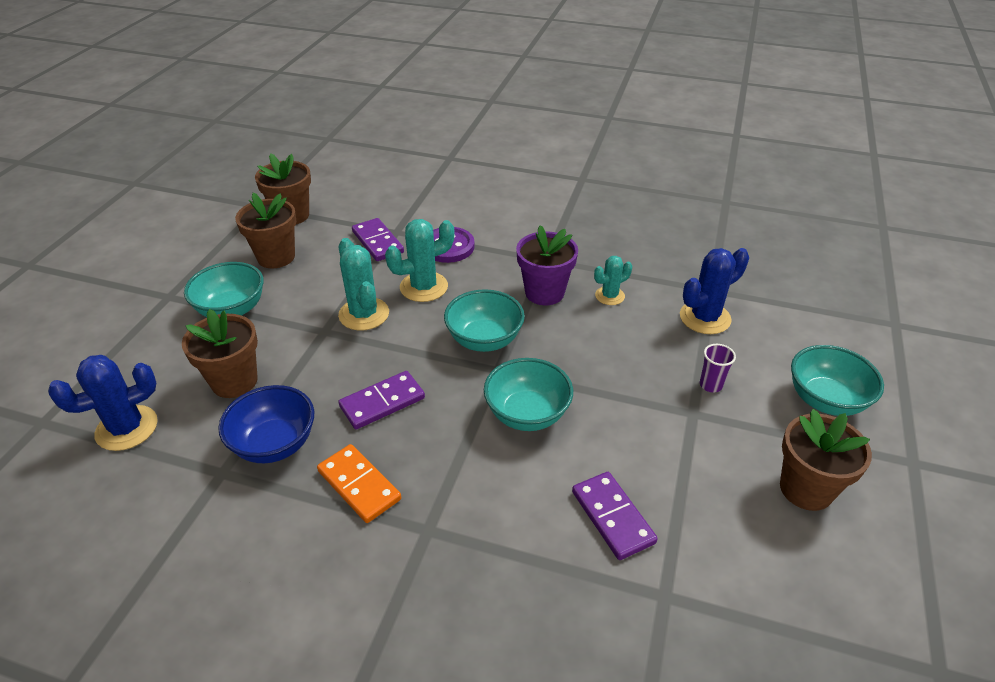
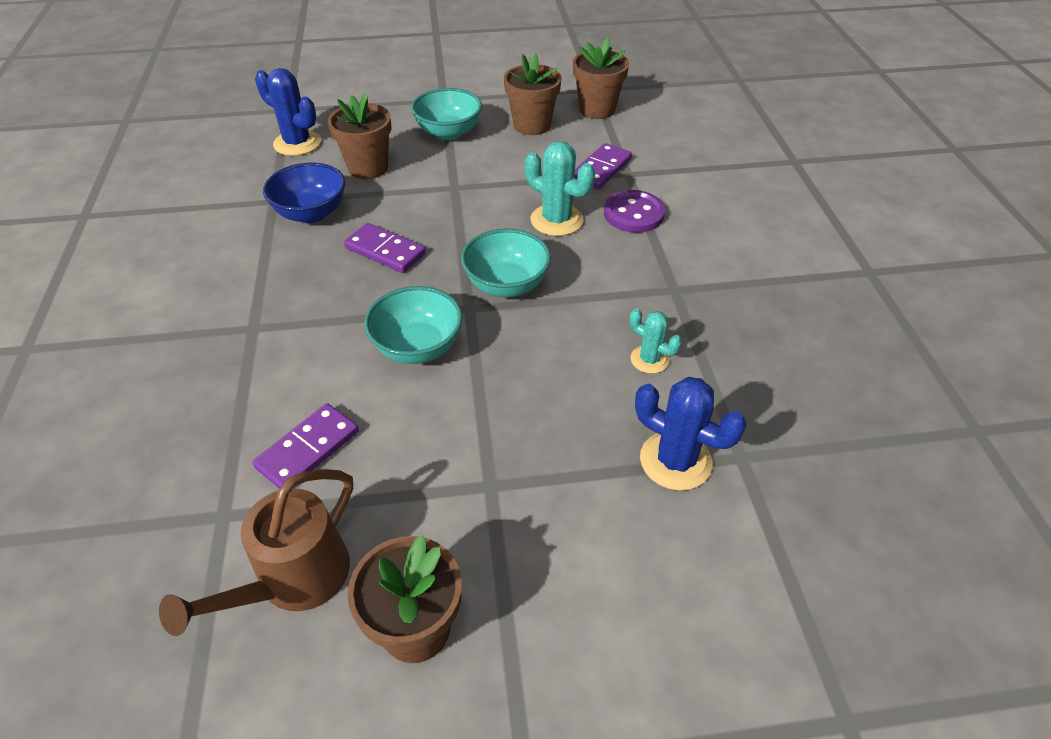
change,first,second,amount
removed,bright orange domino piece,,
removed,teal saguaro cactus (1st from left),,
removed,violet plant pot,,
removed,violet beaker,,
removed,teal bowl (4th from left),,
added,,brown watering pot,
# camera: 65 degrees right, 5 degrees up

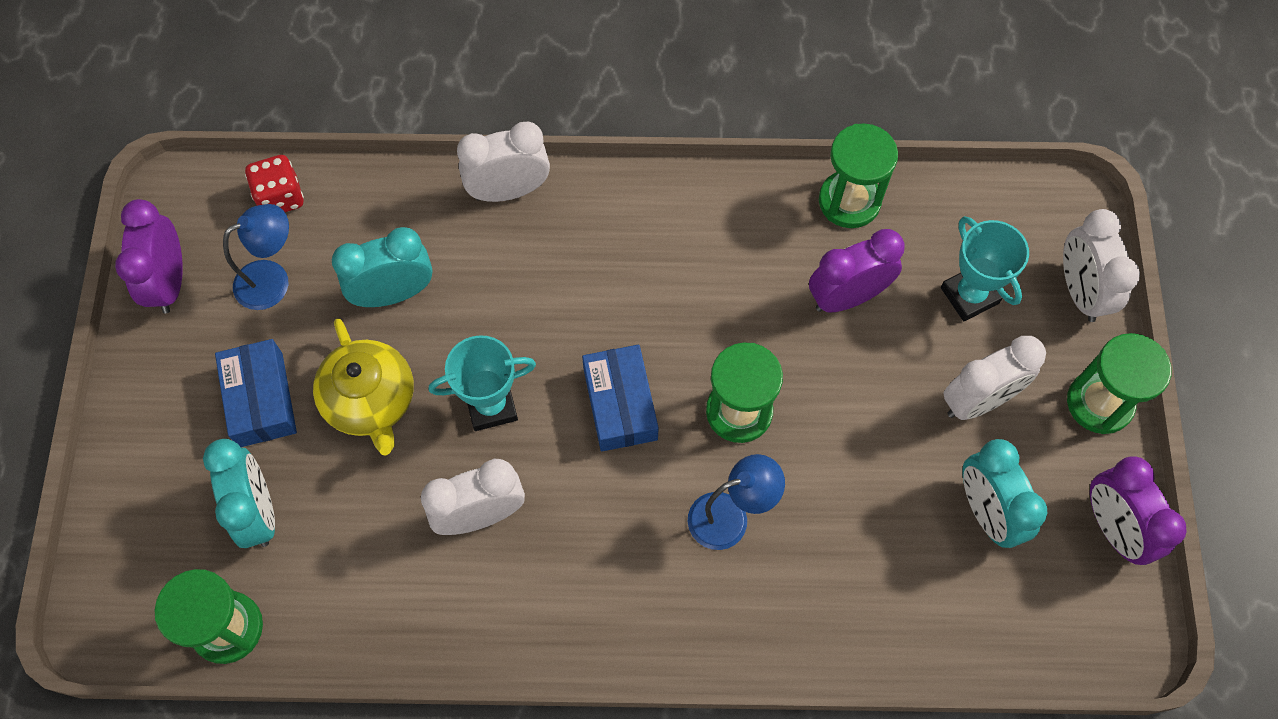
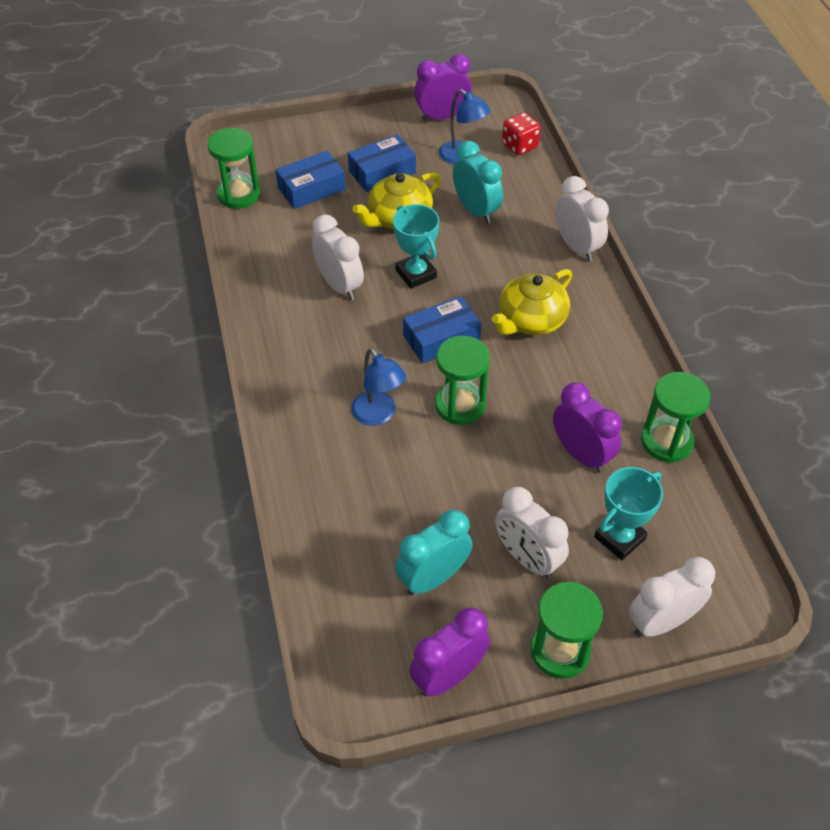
change,first,second,amount
replaced,teal alarm clock (1st from left),cobalt box (1st from left),
added,,bright yellow teapot (2nd from left),
# camera: 75 degrees right, 15 degrees down

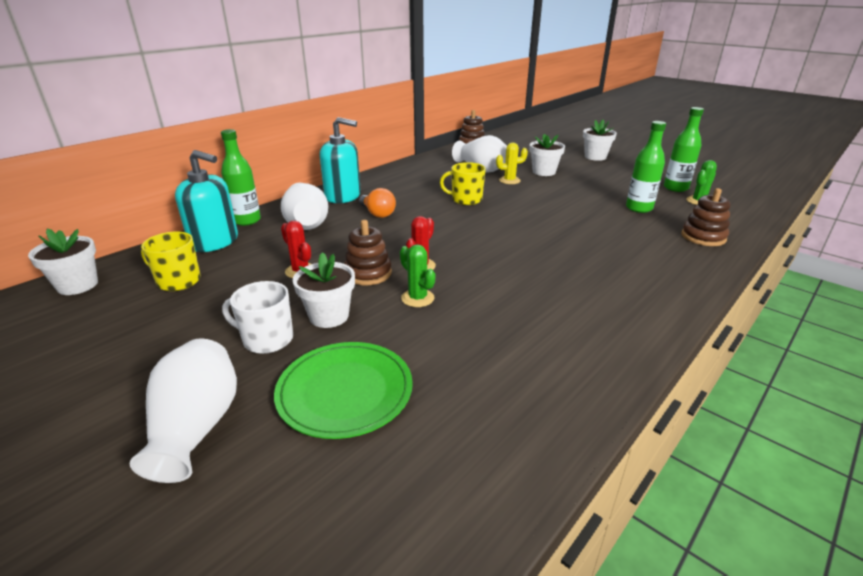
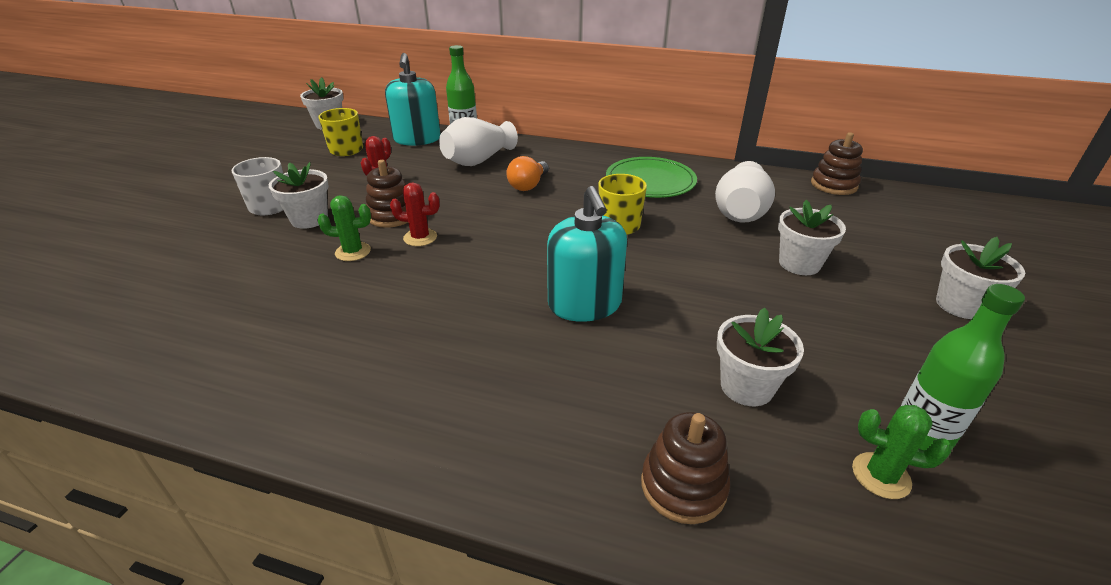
change,first,second,amount
removed,white vase (1st from left),,
moved,emerald dinner plate,,
moved,teal soap pump (2nd from left),,
turned,emerald saguaro cactus (1st from left),,60 degrees clockwise
removed,bright yellow saguaro cactus,,
replaced,emerald flask (2nd from left),white plant pot (3rd from left),
# camera: 65 degrees right, 5 degrees up

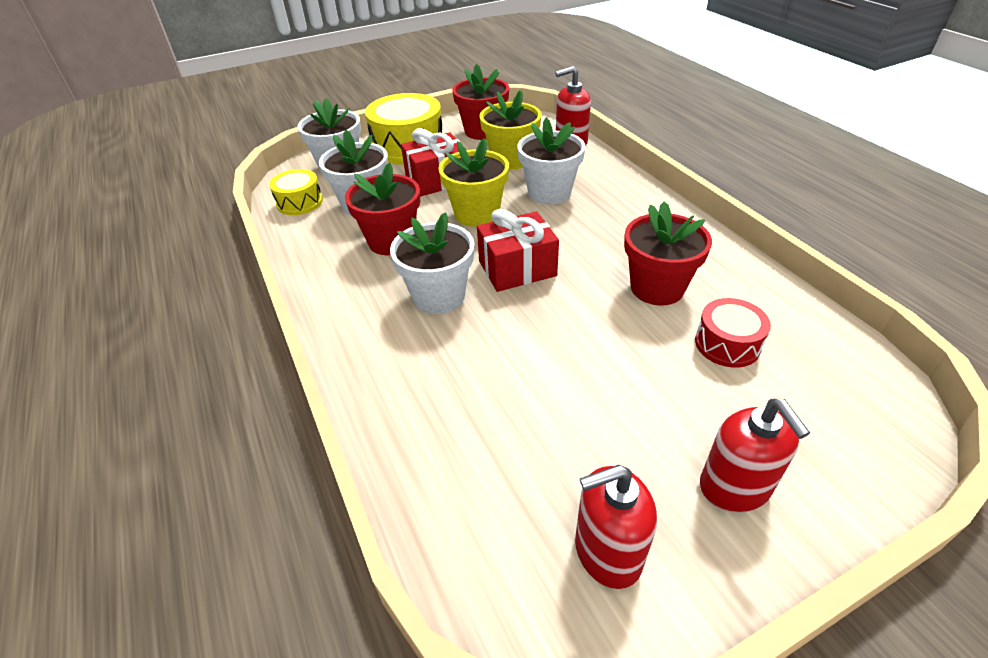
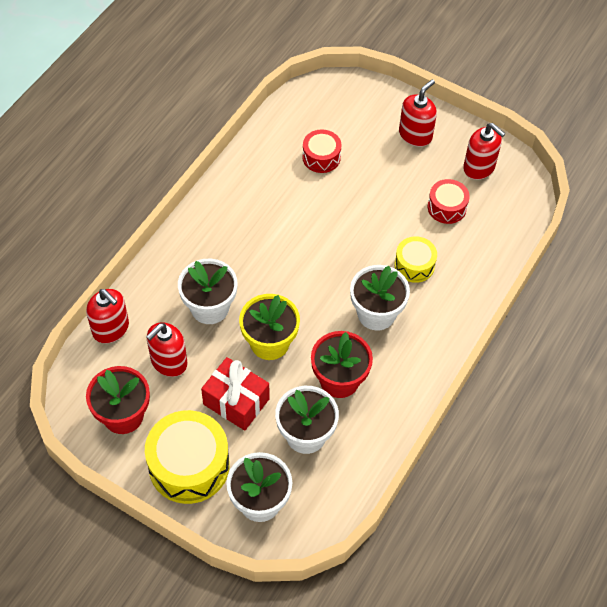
change,first,second,amount
moved,bright yellow toy drum (1st from left in the first image),bright yellow toy drum (2nd from left),
removed,scarlet wrapped gift (2nd from left),,
replaced,bright yellow plant pot (2nd from left),scarlet soap pump (2nd from left),
removed,scarlet plant pot (3rd from left),,
added,,scarlet toy drum (2nd from left),
# camera: 125 degrees left, 15 degrees up

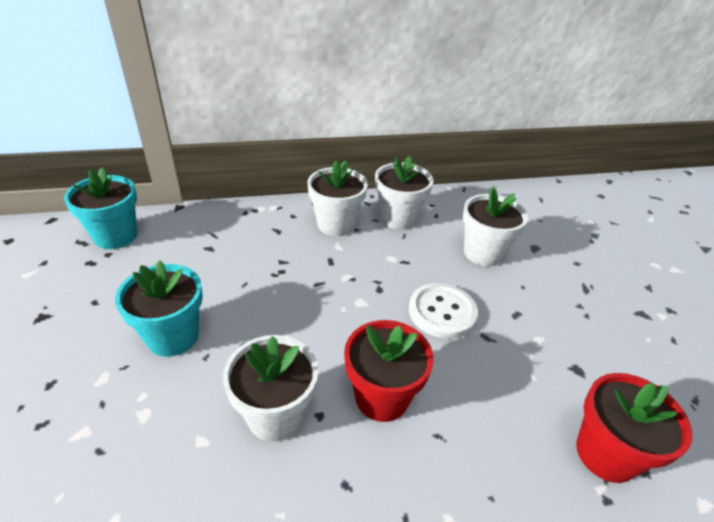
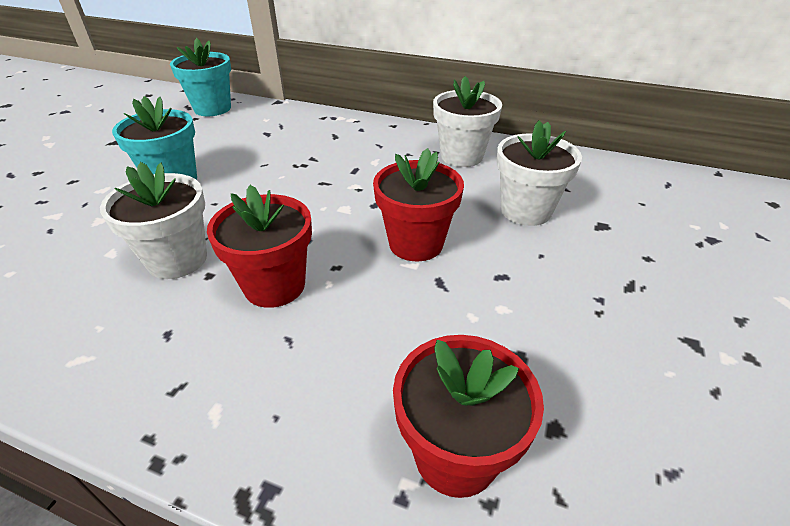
change,first,second,amount
removed,white plant pot (2nd from left),,
replaced,white button,scarlet plant pot (2nd from left),
# camera: 35 degrees right, 0 degrees up

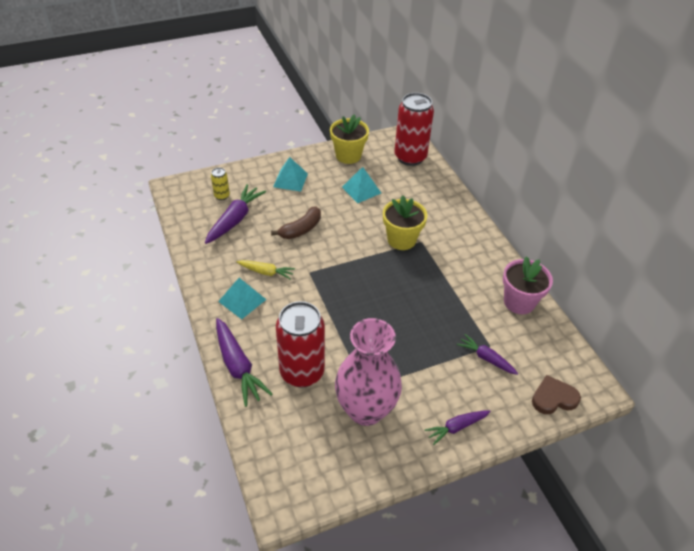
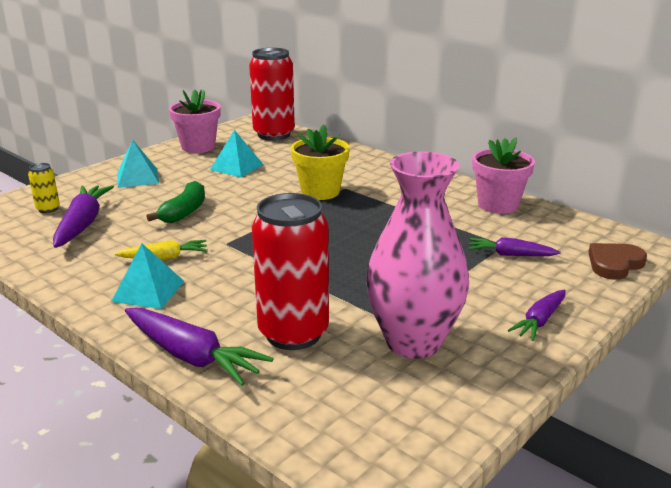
change,first,second,amount
recoloured,brown banana fruit,emerald banana fruit,
recoloured,bright yellow plant pot (1st from left),rose-pink plant pot (1st from left),
# camera: 25 degrees left, 20 degrees down

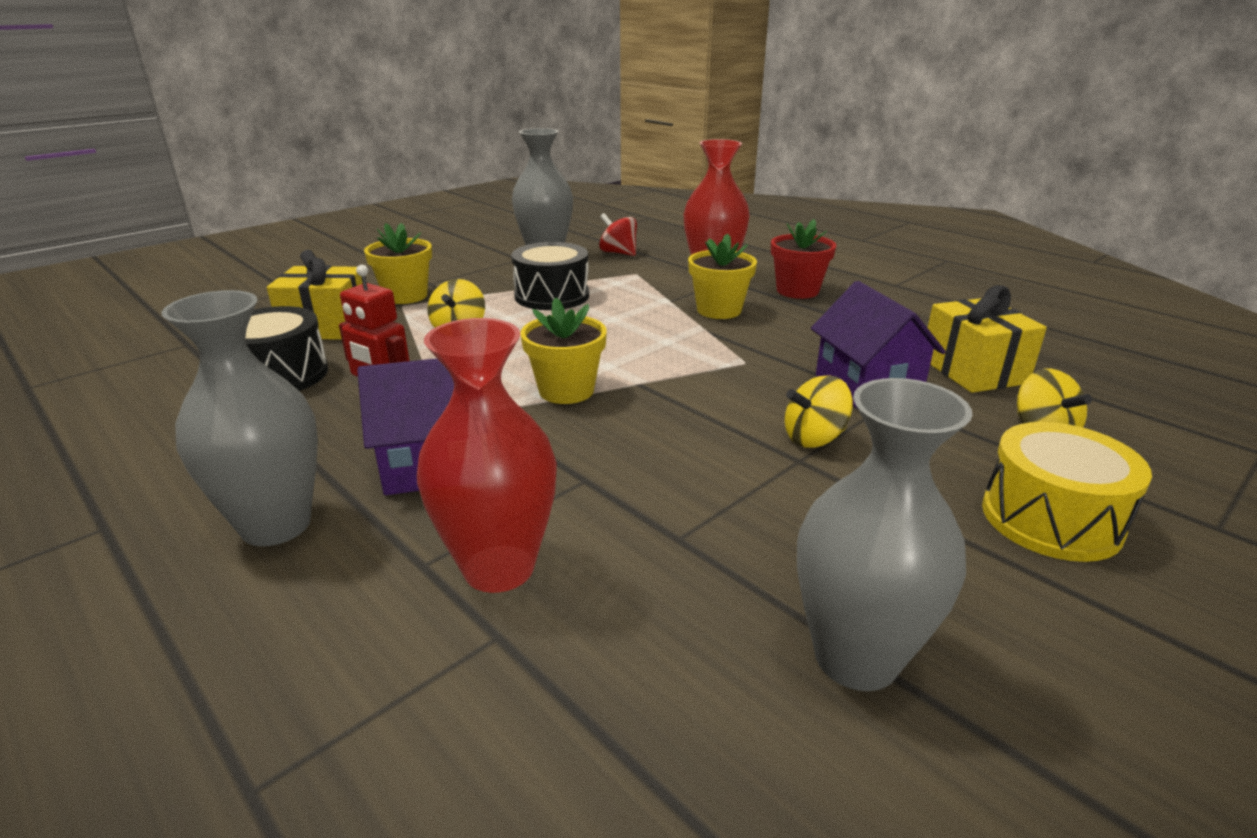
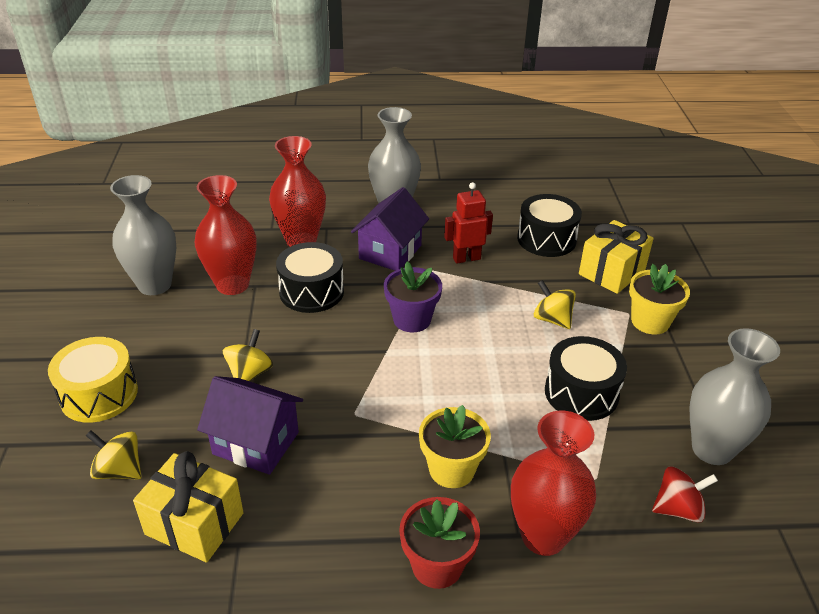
change,first,second,amount
recoloured,bright yellow plant pot (2nd from left),violet plant pot,
added,,scarlet vase (1st from left),
added,,black toy drum (1st from left),
# camera: 130 degrees right, 10 degrees up

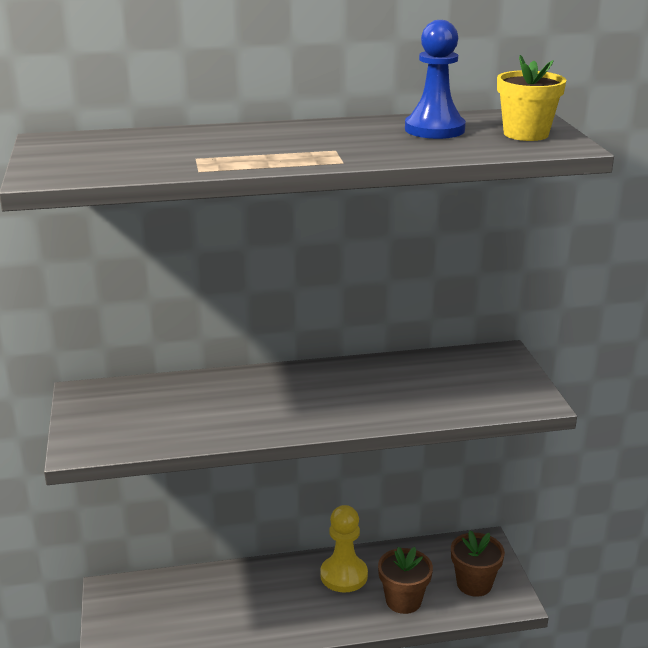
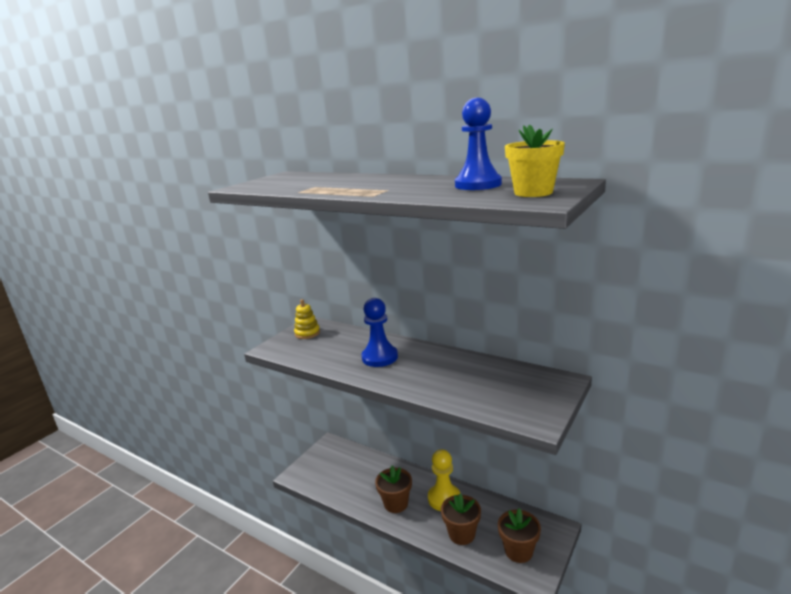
change,first,second,amount
added,,bright yellow stacking toy,
added,,cobalt chess pawn (1st from left),
added,,brown plant pot (1st from left),
# camera: 45 degrees right, 5 degrees down

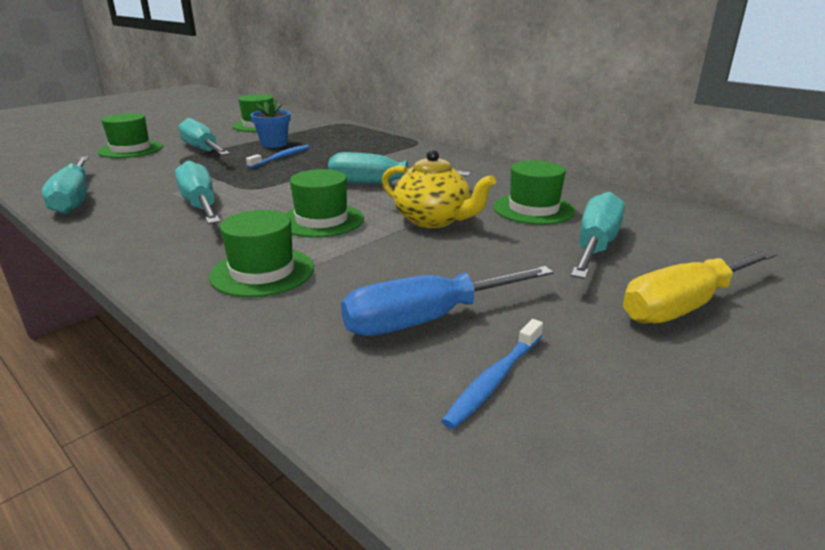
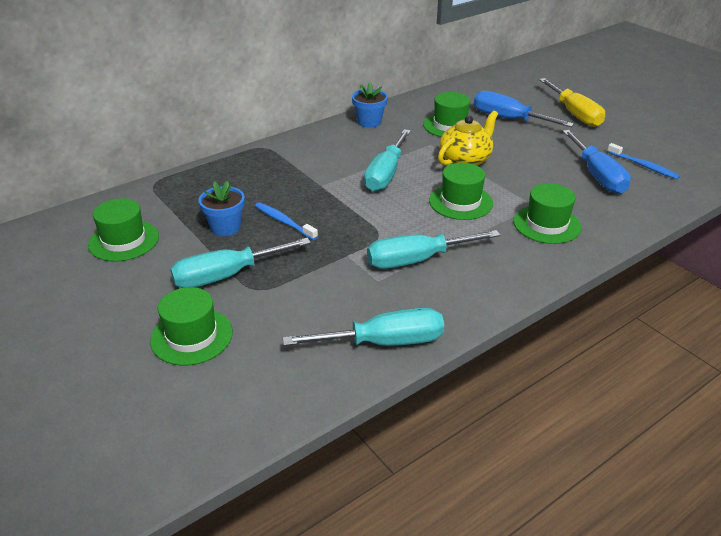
change,first,second,amount
recoloured,teal screwdriver (5th from left),cobalt screwdriver (1st from left),
added,,cobalt plant pot (2nd from left),
# camera: 80 degrees left, 10 degrees up

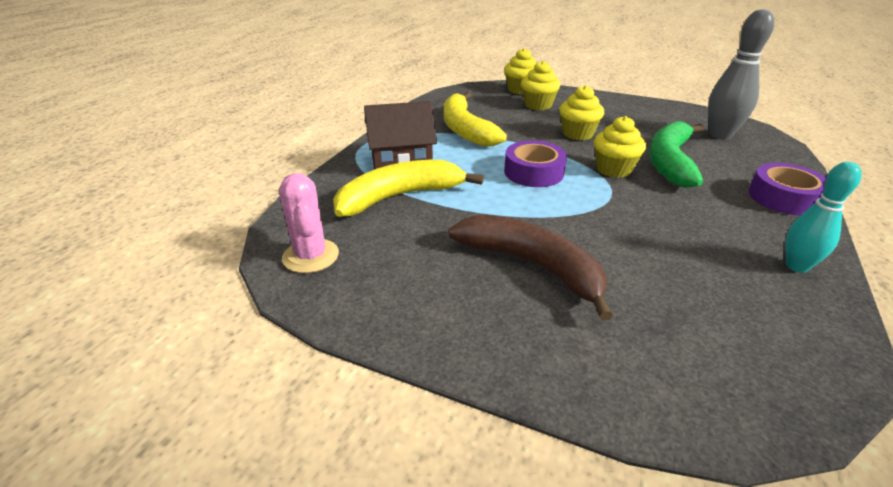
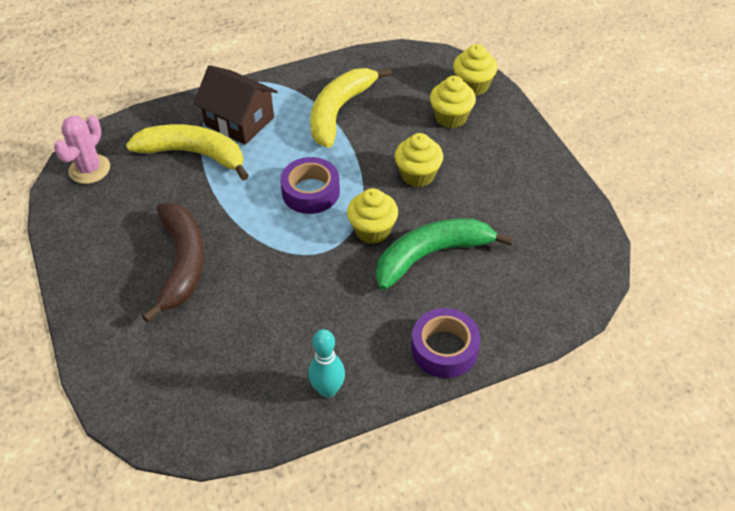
change,first,second,amount
removed,grey tenpin,,
# camera: 45 degrees right, 15 degrees up

